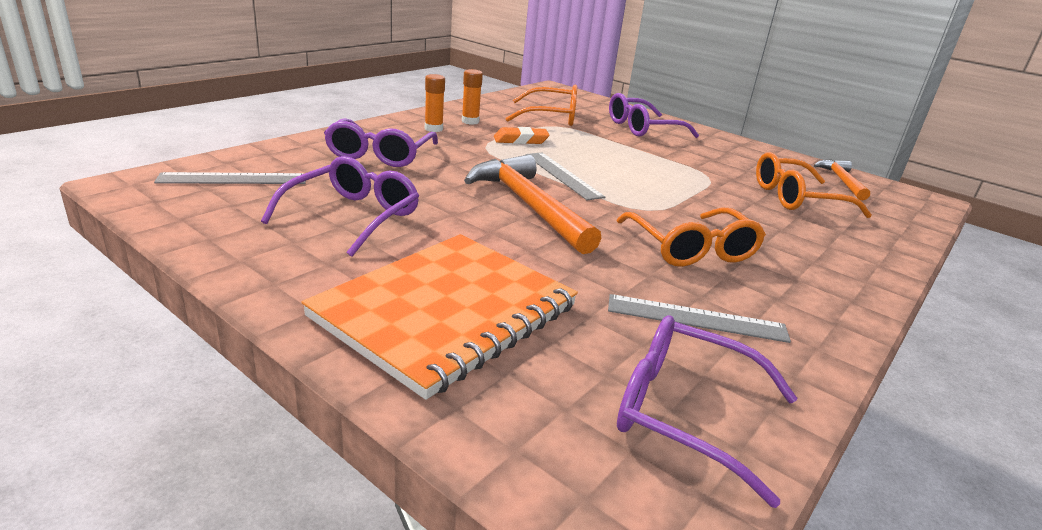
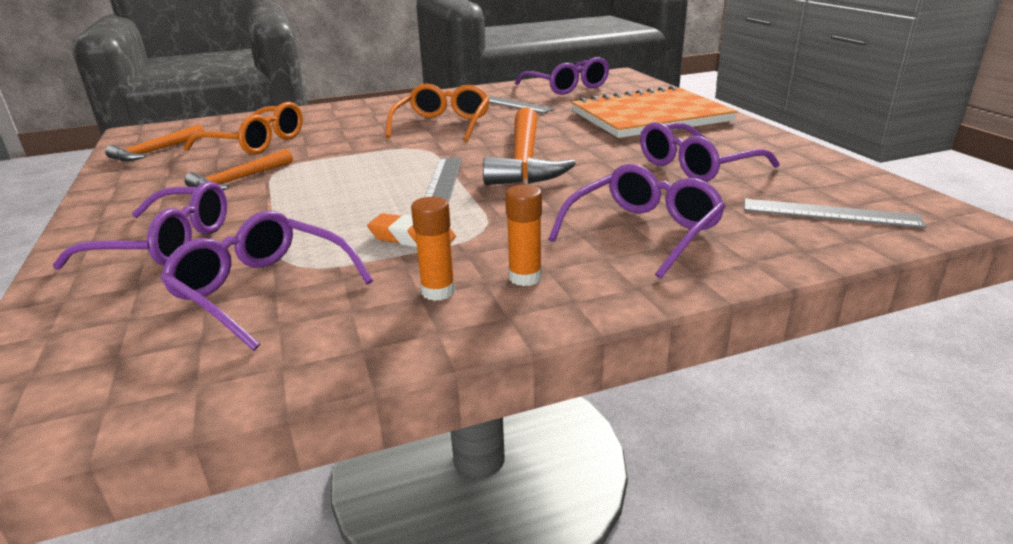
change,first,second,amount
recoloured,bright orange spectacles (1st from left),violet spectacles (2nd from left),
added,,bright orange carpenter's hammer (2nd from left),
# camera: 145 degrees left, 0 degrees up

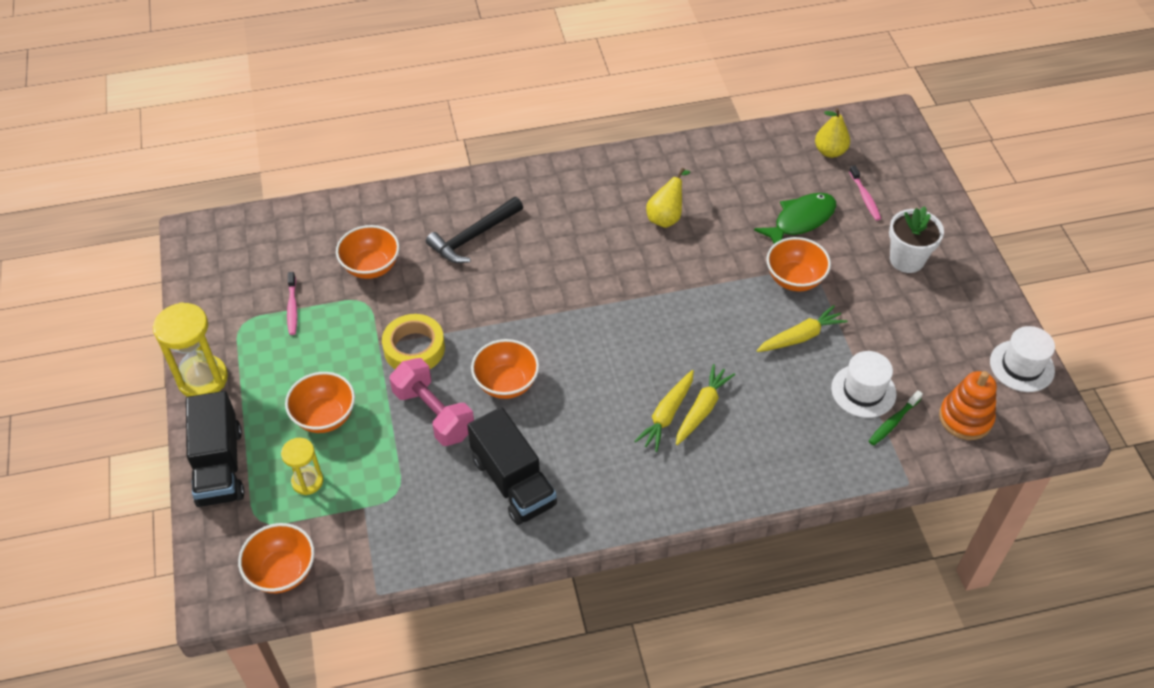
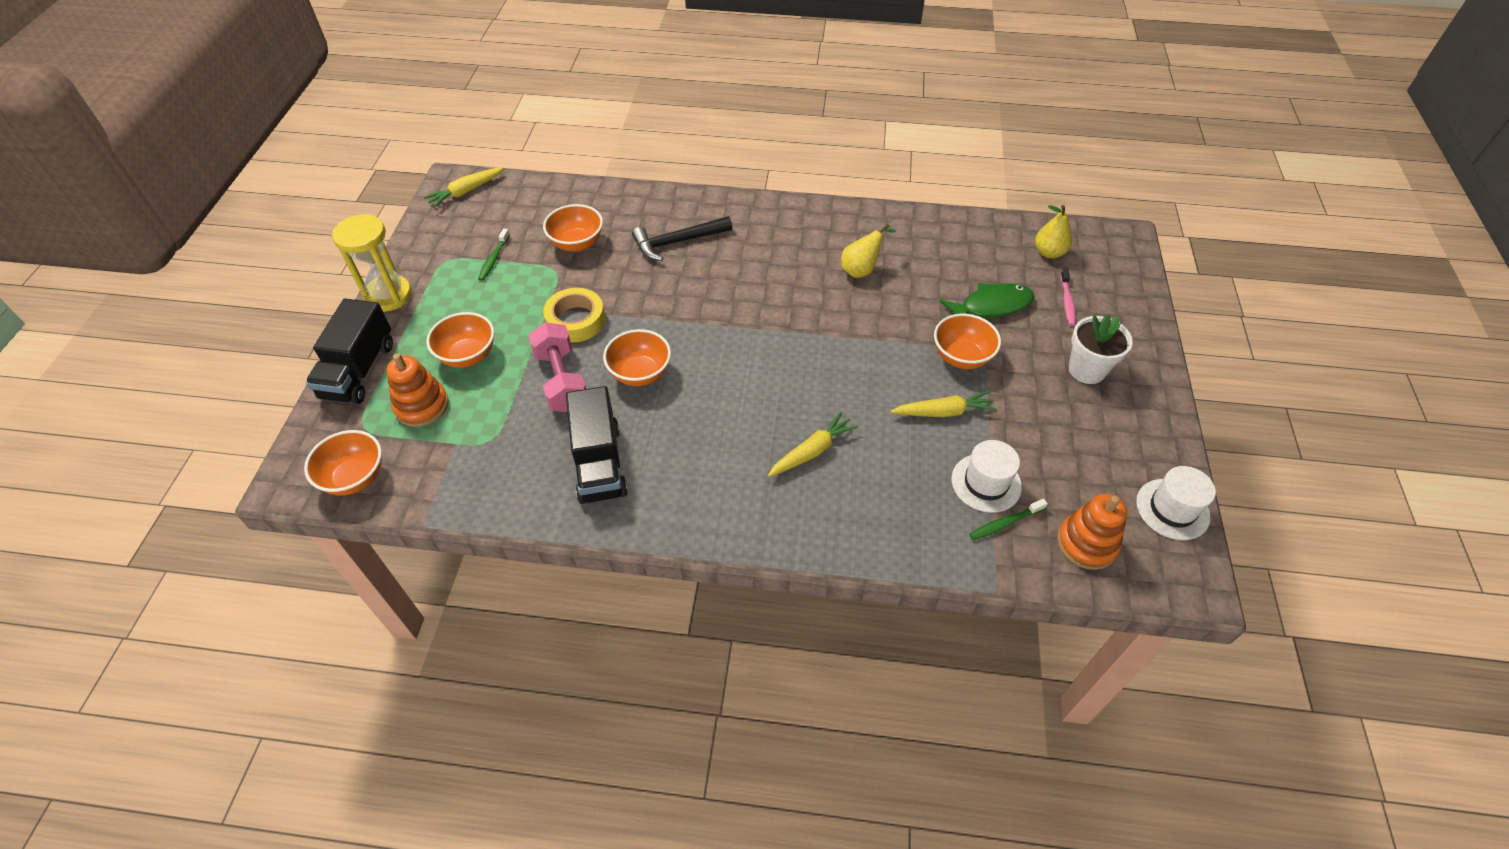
change,first,second,amount
replaced,bright yellow hourglass (2nd from left),bright orange stacking toy (1st from left),
recoloured,rose-pink toothbrush (1st from left),emerald toothbrush (1st from left),
moved,bright yellow root vegetable (1st from left),,
# camera: 20 degrees right, 0 degrees up

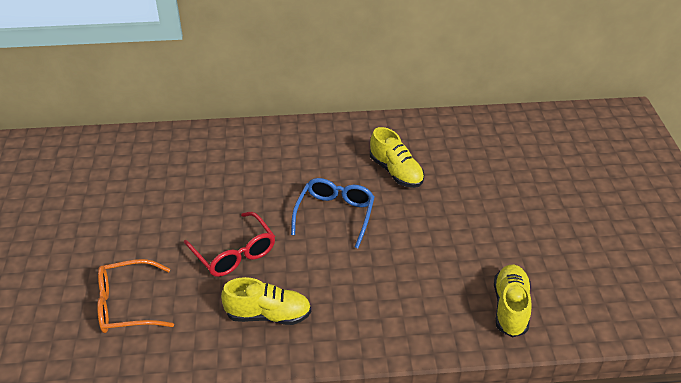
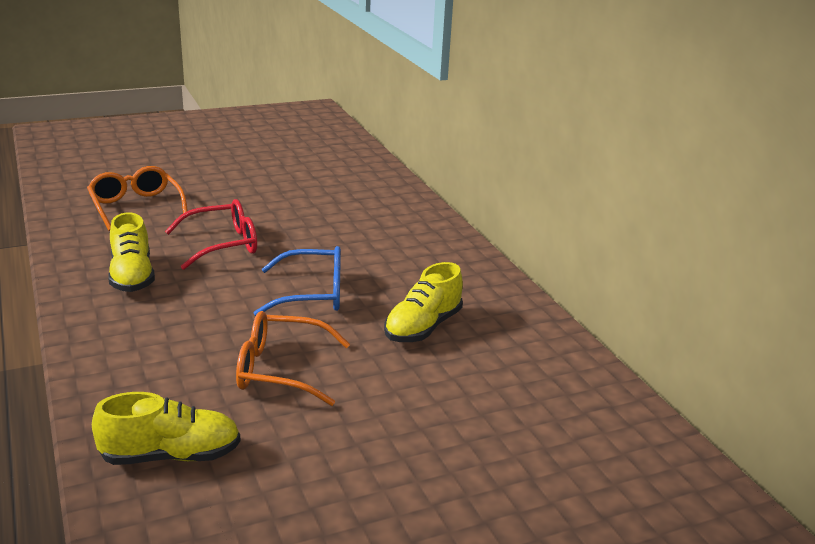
change,first,second,amount
turned,scarlet spectacles,,150 degrees counterclockwise
added,,bright orange spectacles (2nd from left),
# camera: 70 degrees right, 15 degrees down

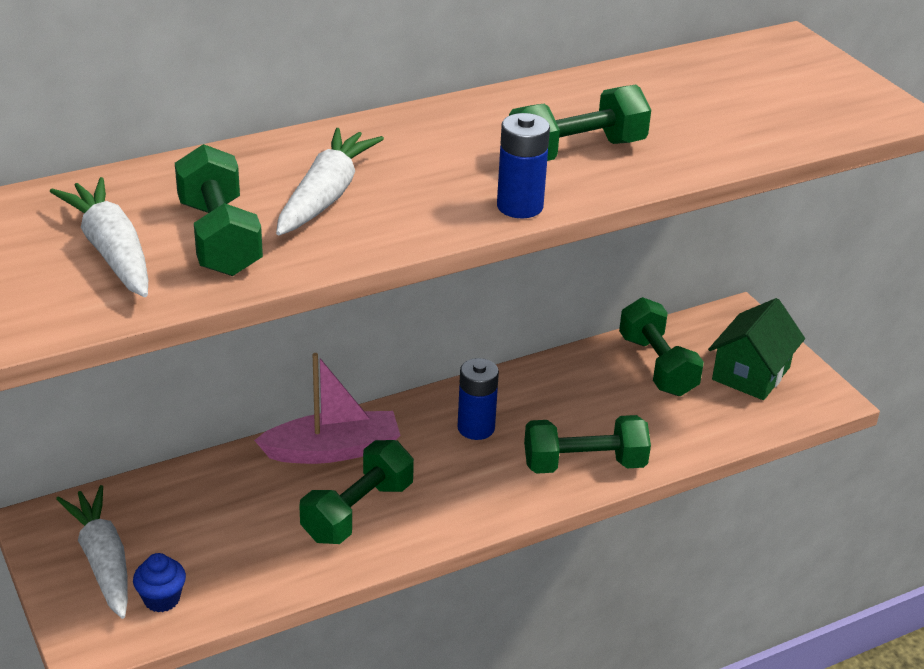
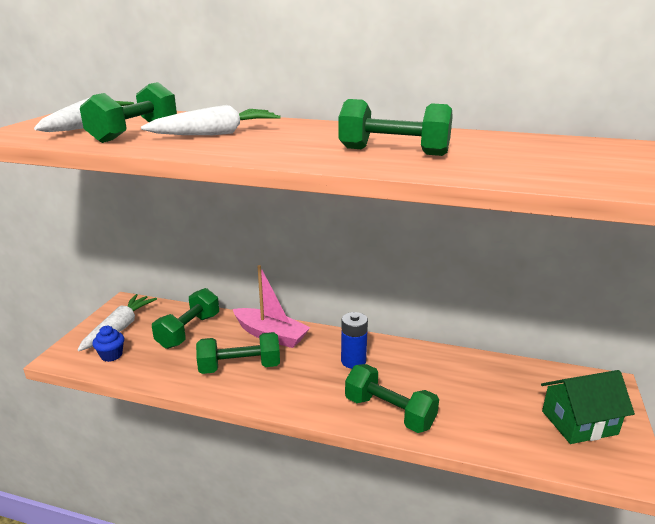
change,first,second,amount
removed,cobalt battery (2nd from left),,
moved,emerald hand weight (5th from left in the first image),emerald hand weight (2nd from left),
# camera: 45 degrees right, 10 degrees down

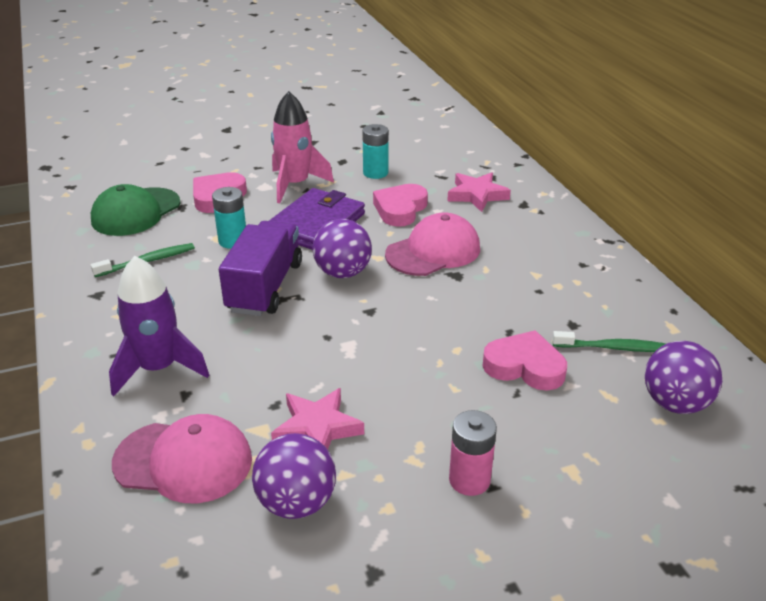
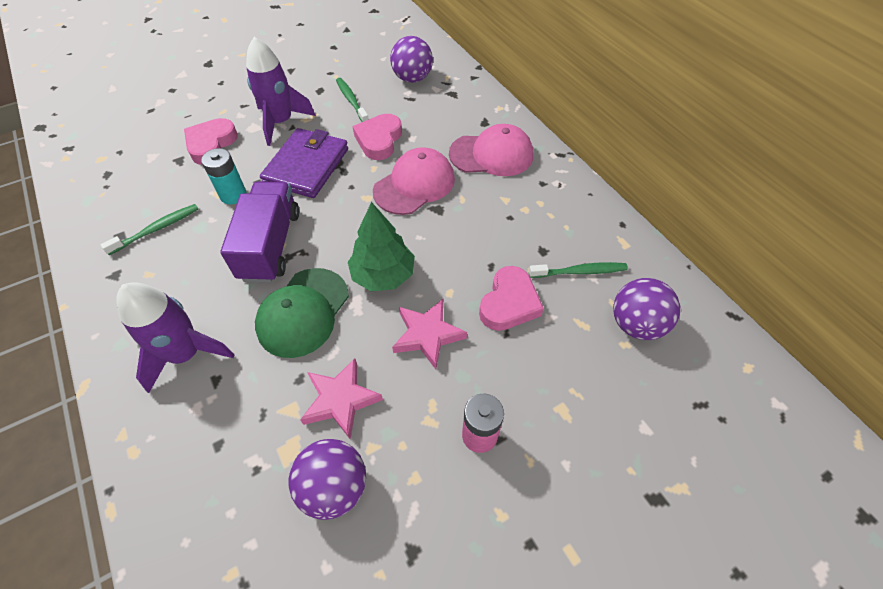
change,first,second,amount
moved,emerald peaked cap,,
moved,rose-pink peaked cap (1st from left in the first image),rose-pink peaked cap (2nd from left),
recoloured,rose-pink spaceship,violet spaceship (2nd from left),
moved,violet play ball (2nd from left),,
replaced,teal battery (2nd from left),emerald toothbrush (2nd from left),
moved,rose-pink star shape (2nd from left),,
turned,rose-pink heart (3rd from left),,105 degrees clockwise
added,,emerald toy tree,
# camera: 10 degrees left, 20 degrees up

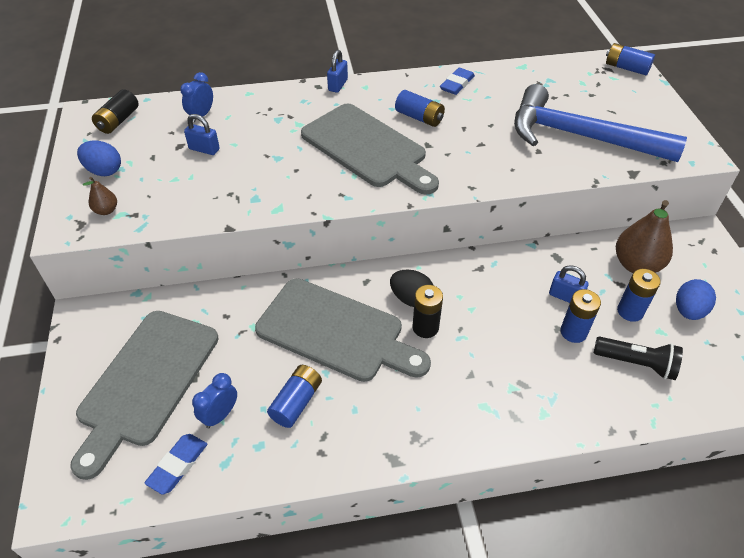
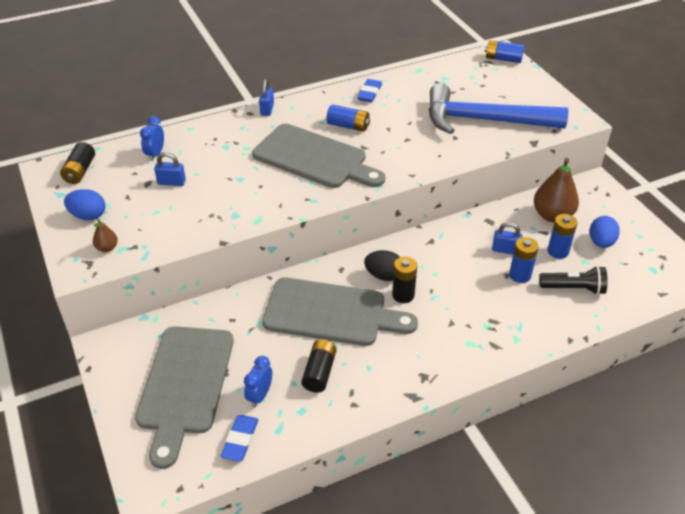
change,first,second,amount
recoloured,cobalt battery (1st from left),black battery (2nd from left),
# camera: 15 degrees left, 5 degrees down

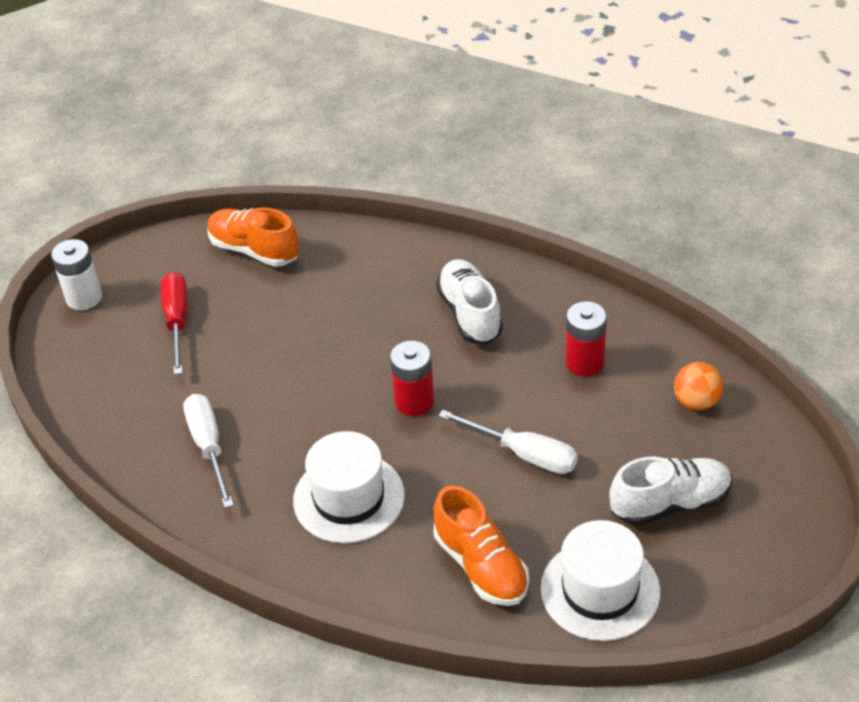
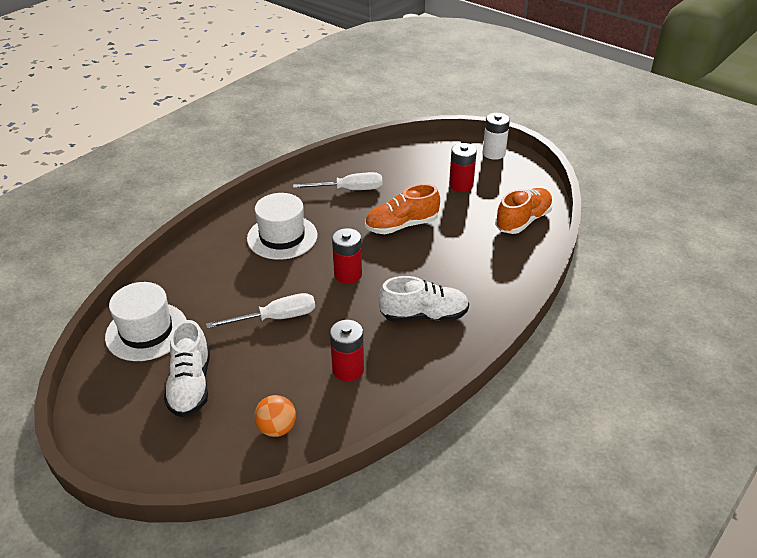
change,first,second,amount
replaced,scarlet screwdriver,scarlet battery (3rd from left),
moved,bright orange sneaker (2nd from left in the first image),bright orange sneaker (1st from left),
turned,white screwdriver (2nd from left in the first image),white screwdriver (1st from left),150 degrees counterclockwise
# camera: 100 degrees right, 5 degrees down

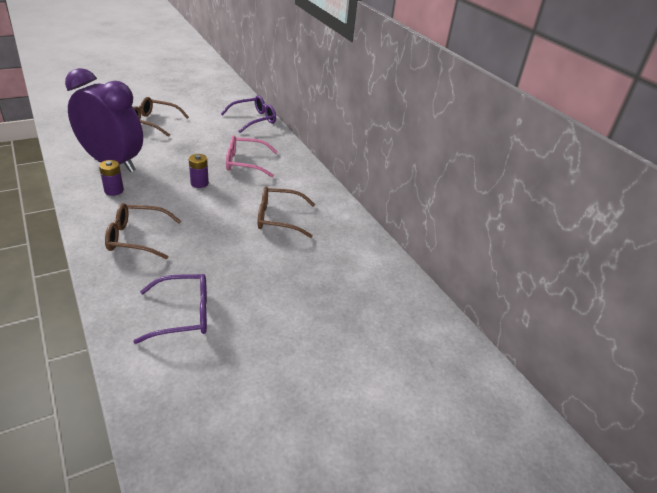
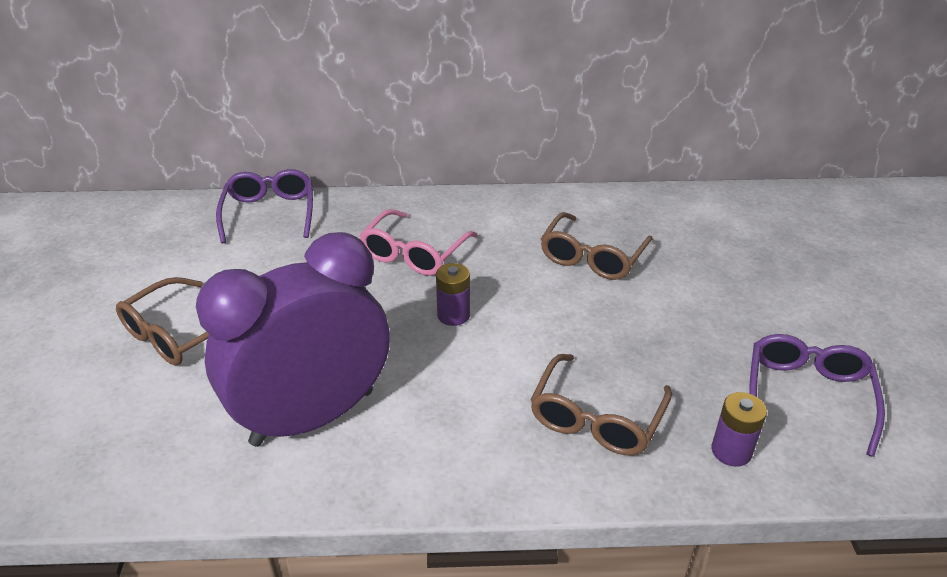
change,first,second,amount
moved,violet battery (1st from left in the first image),violet battery (2nd from left),
# camera: 60 degrees left, 0 degrees up

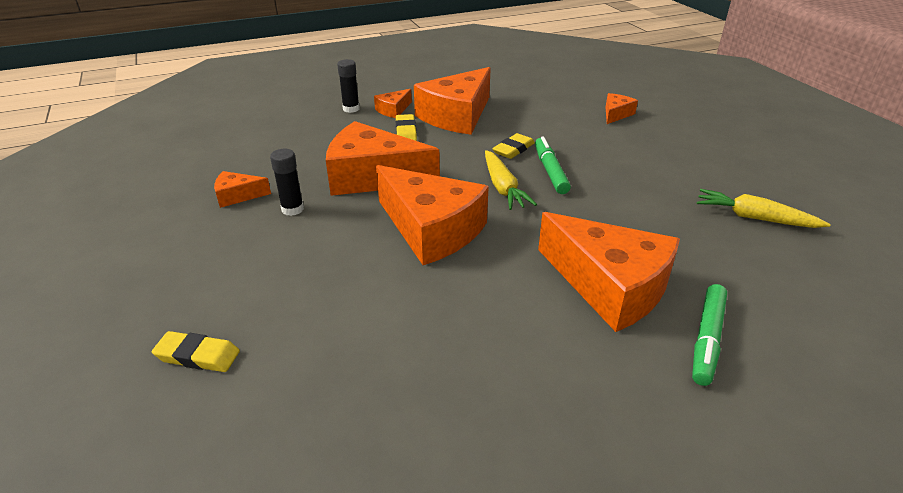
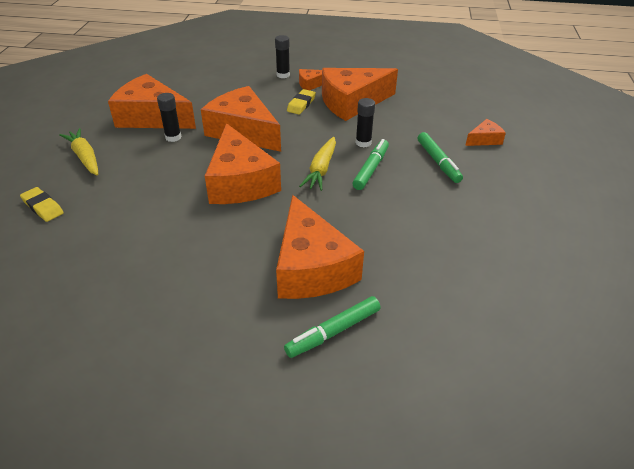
change,first,second,amount
resized,bright orange cheese wedge (1st from left),,x2.20
replaced,bright yellow eraser (3rd from left),black glue (3rd from left),
moved,bright yellow root vegetable (2nd from left in the first image),bright yellow root vegetable (1st from left),
added,,emerald felt pen (3rd from left),
# camera: 30 degrees right, 5 degrees up

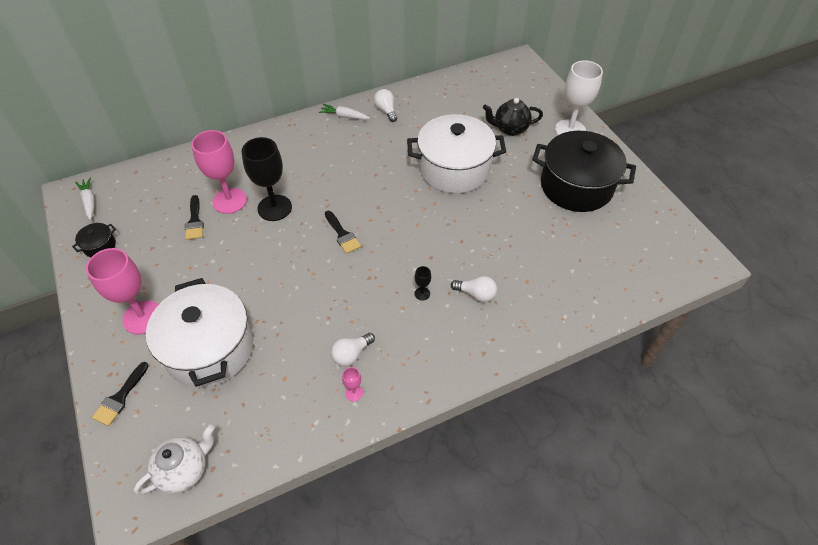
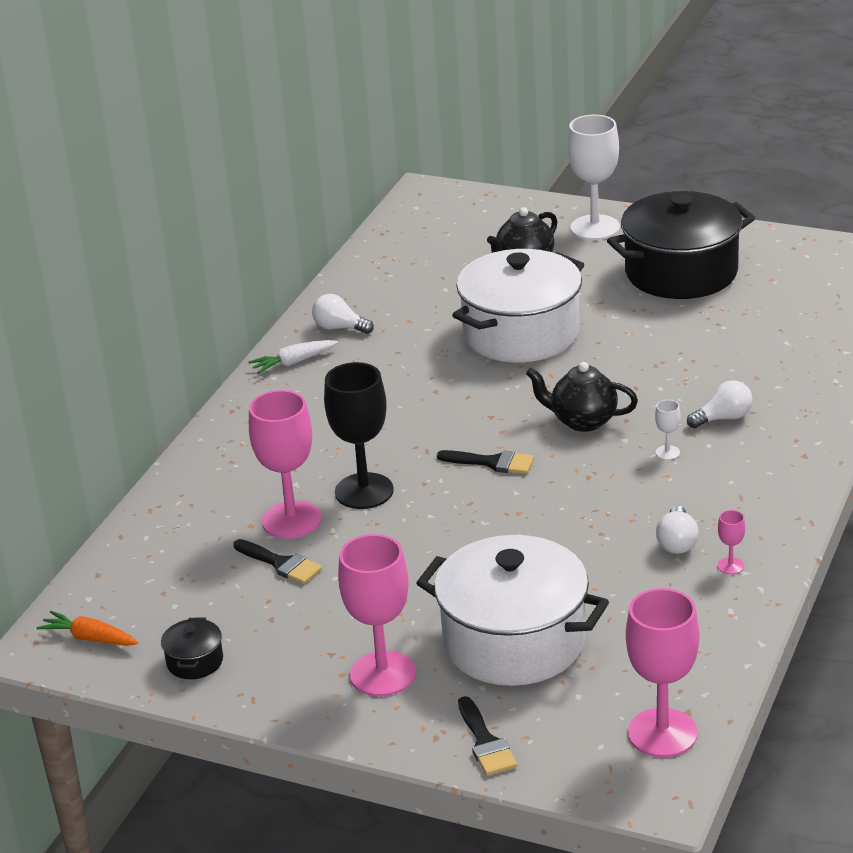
change,first,second,amount
recoloured,white root vegetable (1st from left),bright orange root vegetable,
replaced,white teapot,rose-pink wine glass (3rd from left),
recoloured,black wine glass (2nd from left),white wine glass (2nd from left),
added,,black teapot (2nd from left),
# camera: 40 degrees left, 20 degrees down

